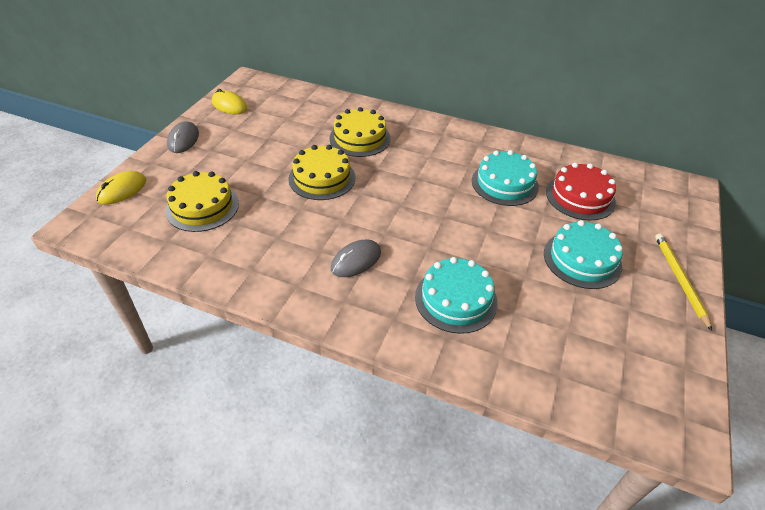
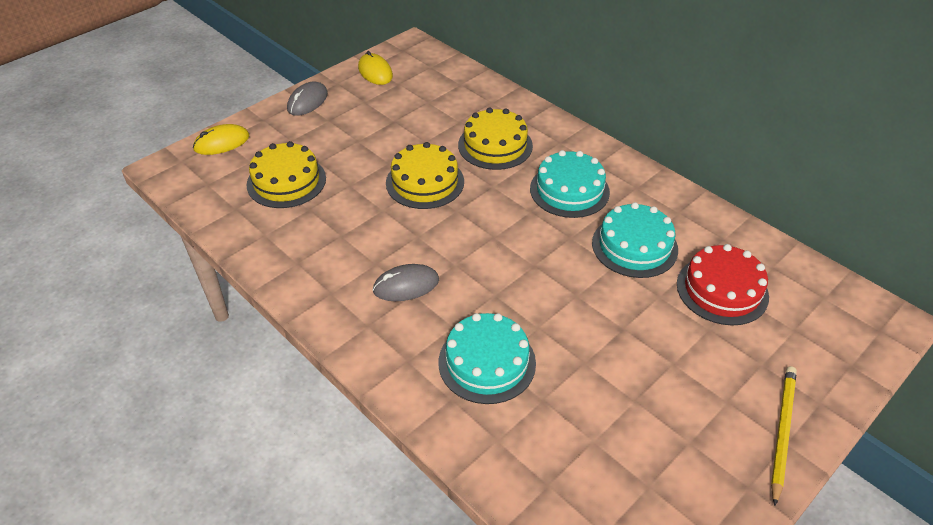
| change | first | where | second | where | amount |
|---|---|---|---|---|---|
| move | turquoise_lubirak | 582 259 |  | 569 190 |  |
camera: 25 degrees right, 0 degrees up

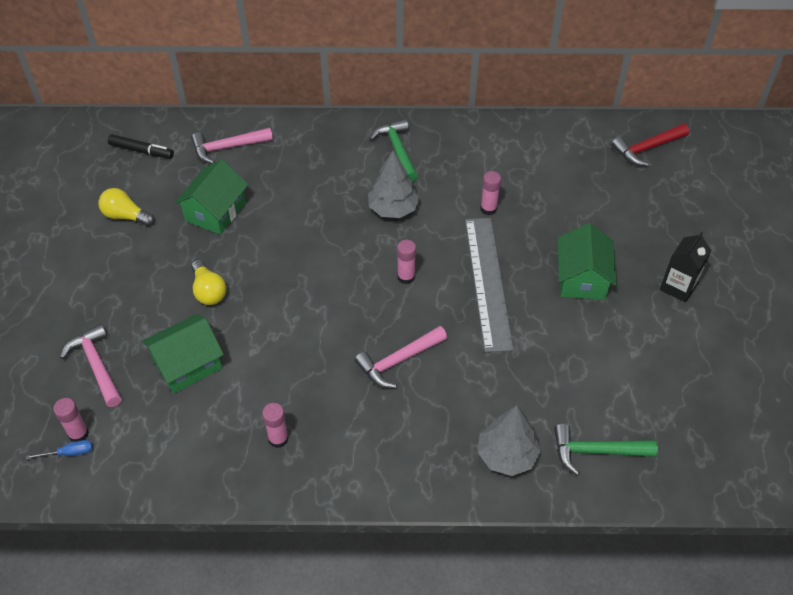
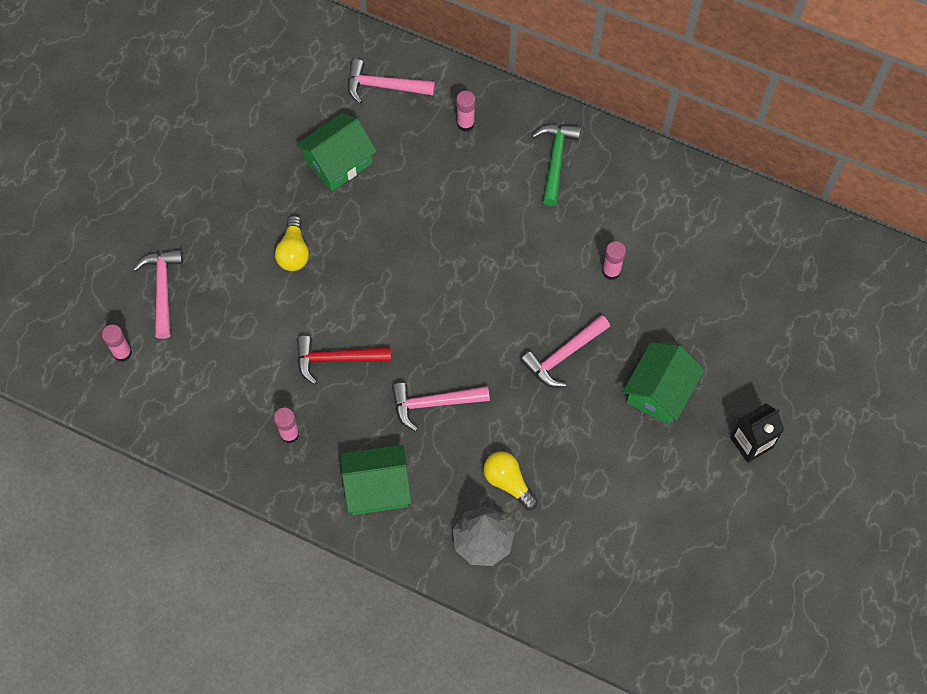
| change | first | where | second | where | amount |
|---|---|---|---|---|---|
| move | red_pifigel | 647 148 |  | 336 359 |  |
| move | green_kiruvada | 187 364 |  | 377 487 |  |
| move | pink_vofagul | 406 277 |  | 465 123 |  |
| move | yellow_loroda | 126 216 |  | 508 482 |  |
| replace | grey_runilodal | 487 282 | pink_pifigel | 563 355 |  |
| delete | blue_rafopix | 69 453 |  |  |  |
| delete | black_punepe | 141 151 |  |  |  |
| delete | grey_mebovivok | 393 209 |  |  |  |
| delete | green_pifigel | 596 451 |  |  |  |
camera: 25 degrees right, 15 degrees up

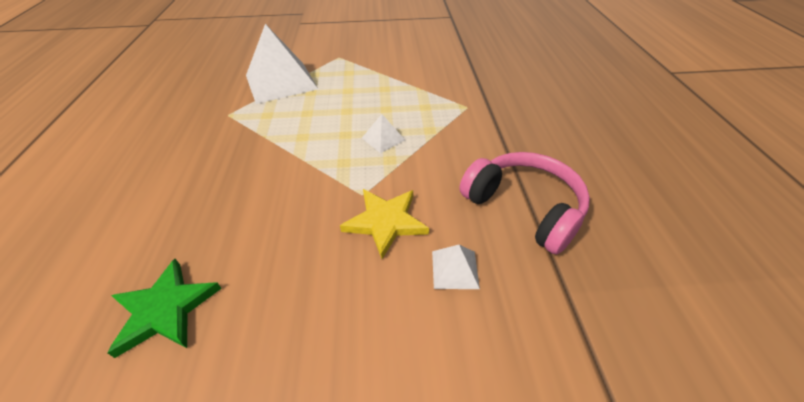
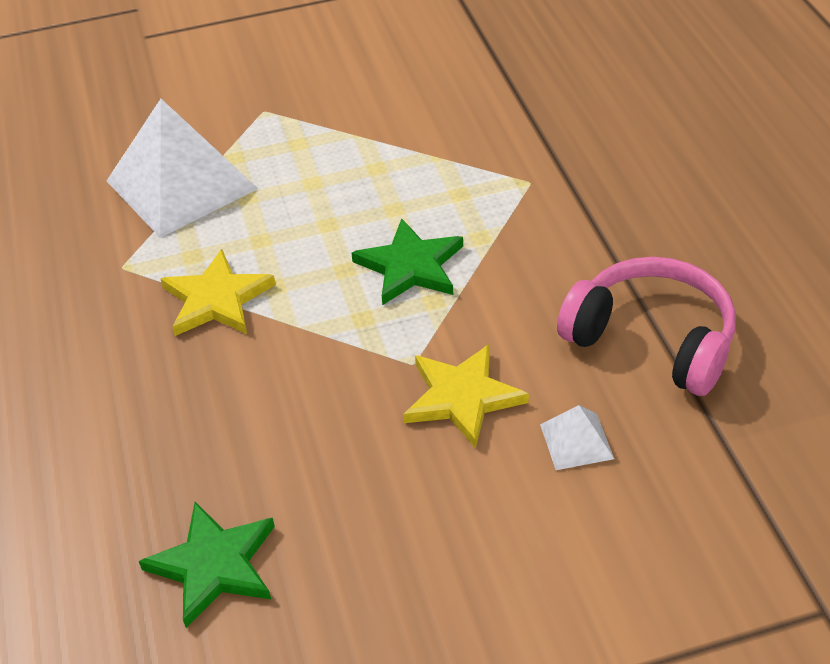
| change | first | where | second | where | amount |
|---|---|---|---|---|---|
| insert |  |  | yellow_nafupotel | 217 299 |  |
| replace | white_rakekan | 383 139 | green_nafupotel | 410 266 |  |
camera: 10 degrees left, 0 degrees up

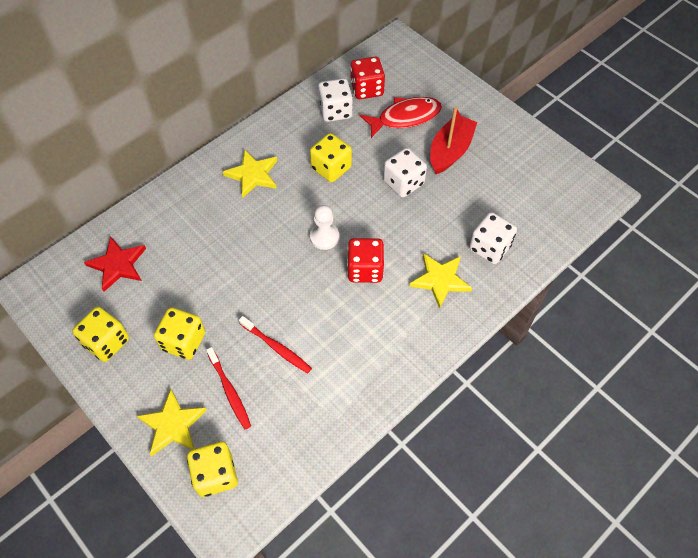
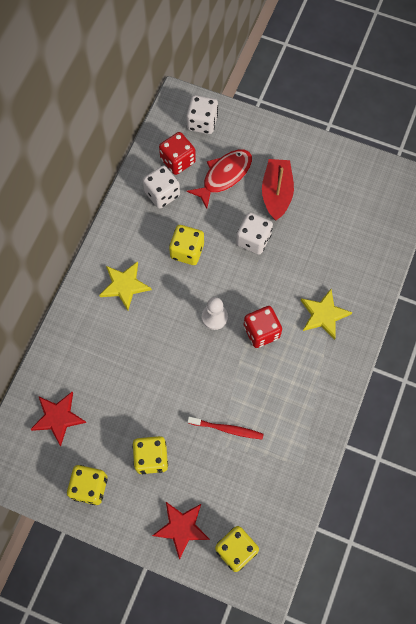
| change | first | where | second | where | amount |
|---|---|---|---|---|---|
| recolor | yellow_nafupotel | 172 424 | red_nafupotel | 181 528 |  |
| move | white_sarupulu | 489 247 |  | 202 122 |  |
| delete | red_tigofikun | 229 391 |  |  |  |
camera: 25 degrees left, 10 degrees up

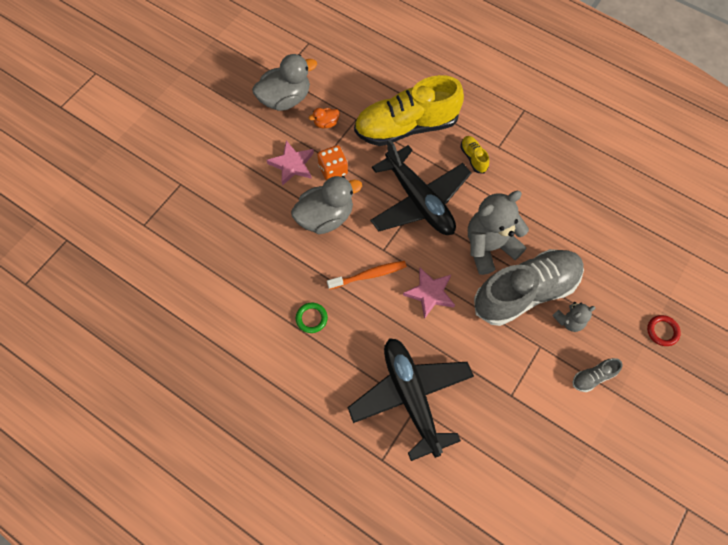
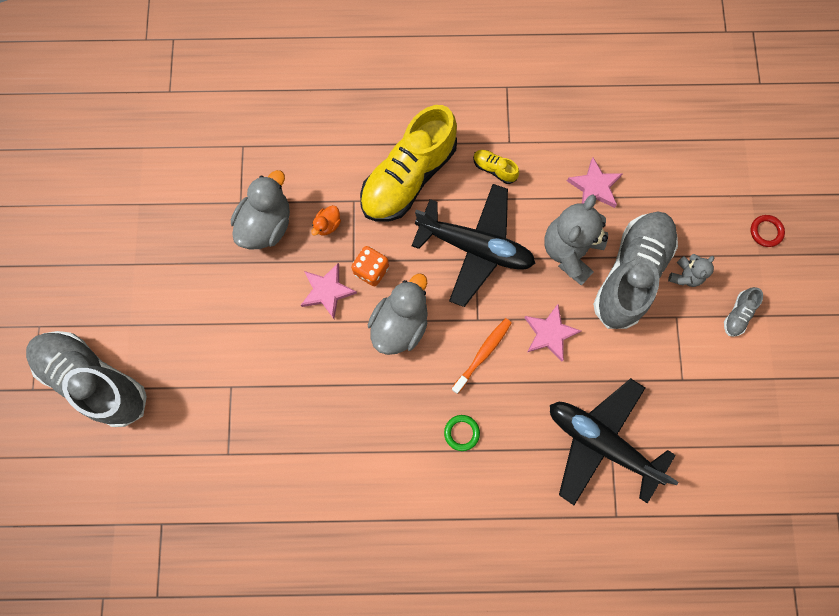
| change | first | where | second | where | amount |
|---|---|---|---|---|---|
| insert |  |  | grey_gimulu | 95 379 |  |
| insert |  |  | pink_nafupotel | 594 187 |  |
camera: 35 degrees left, 10 degrees up

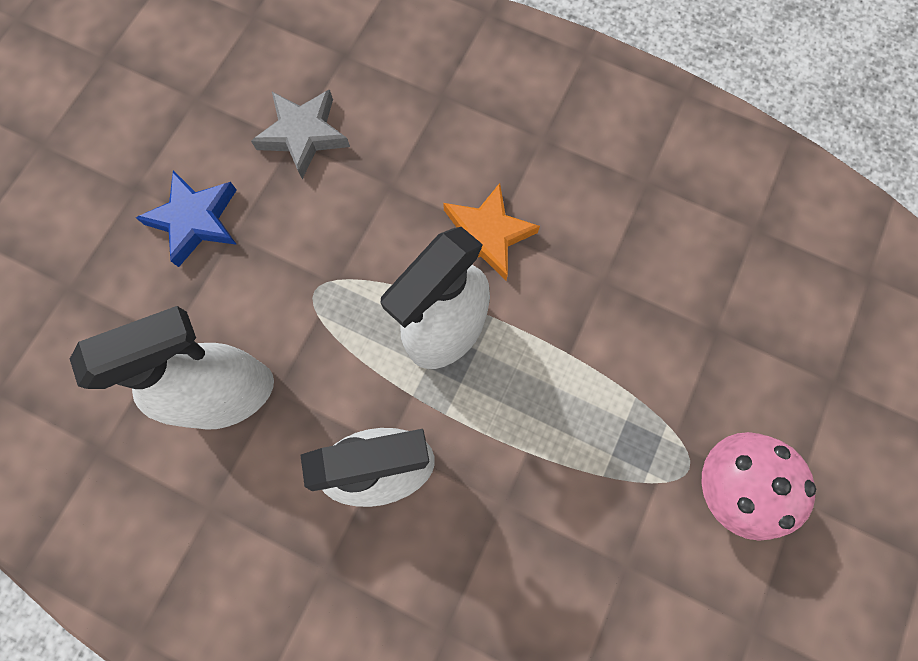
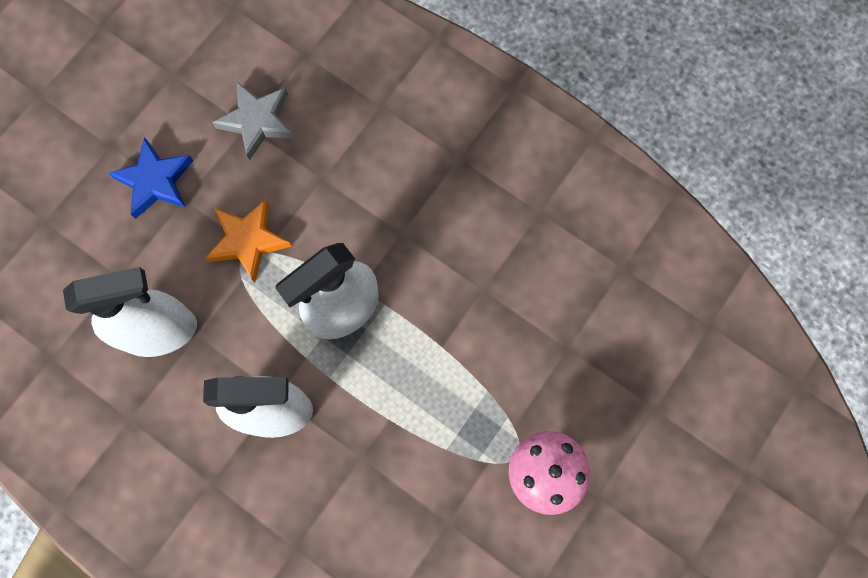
| change | first | where | second | where | amount |
|---|---|---|---|---|---|
| move | orange_nafupotel | 486 235 |  | 248 241 |  |
camera: 10 degrees right, 0 degrees up

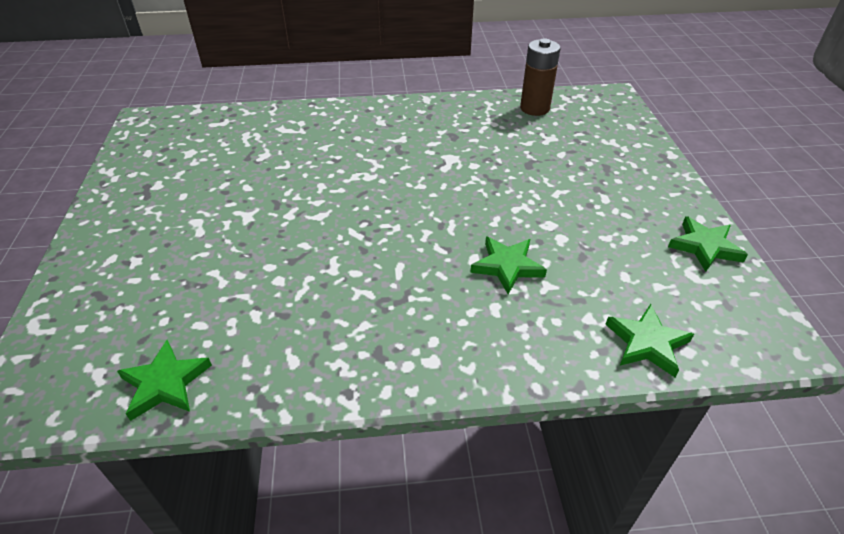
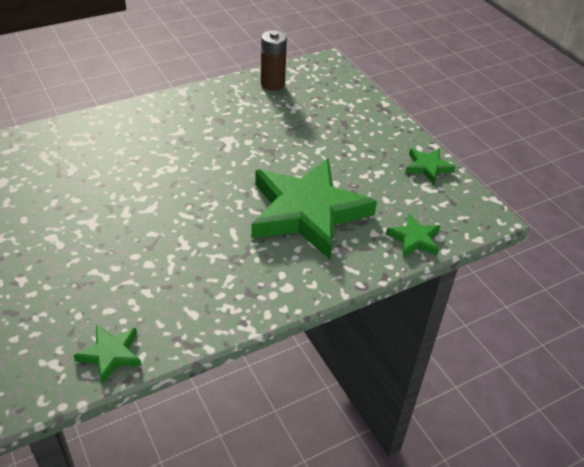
| change | first | where | second | where | amount |
|---|---|---|---|---|---|
| resize | green_nafupotel | 507 266 |  | 307 212 | x2.38 |
camera: 25 degrees left, 0 degrees up

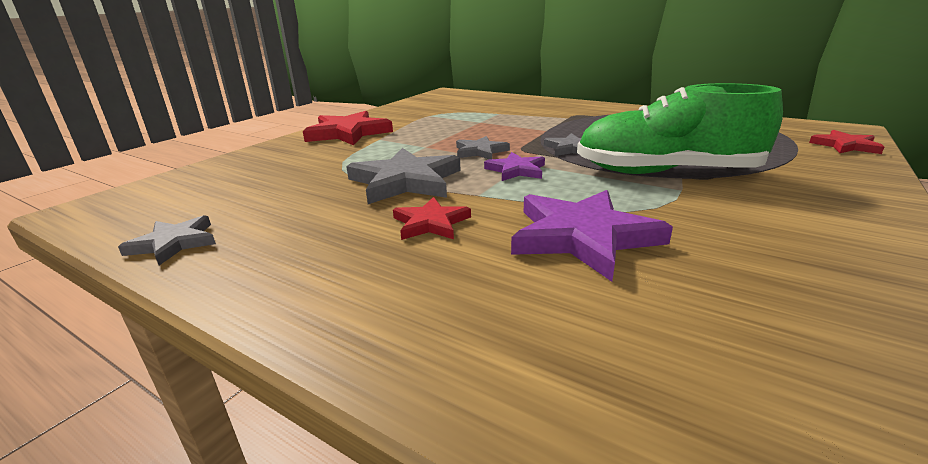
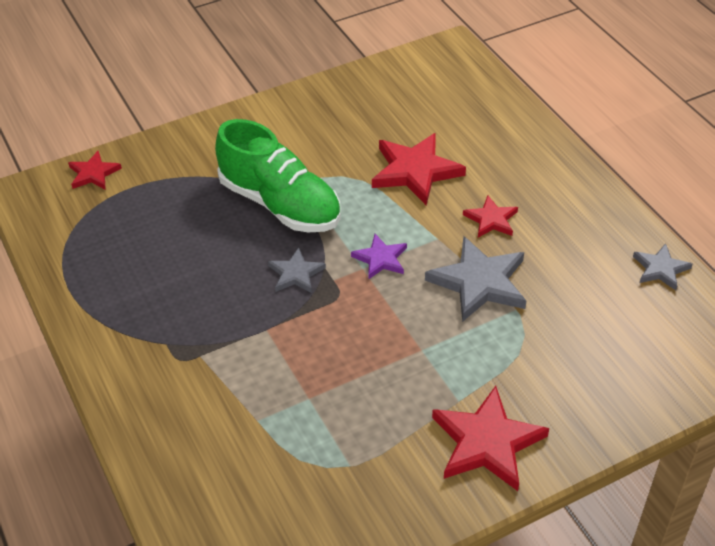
| change | first | where | second | where | amount |
|---|---|---|---|---|---|
| recolor | purple_nafupotel | 583 236 | red_nafupotel | 415 171 |  |
| delete | grey_nafupotel | 480 151 |  |  |  |
camera: 150 degrees left, 20 degrees up

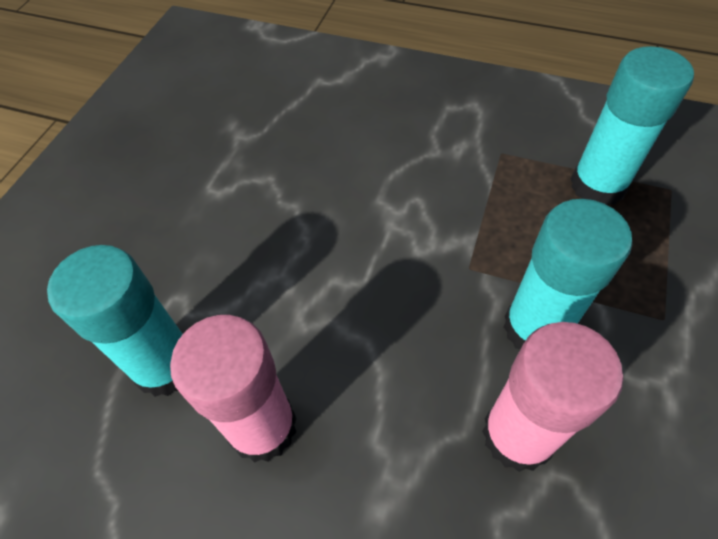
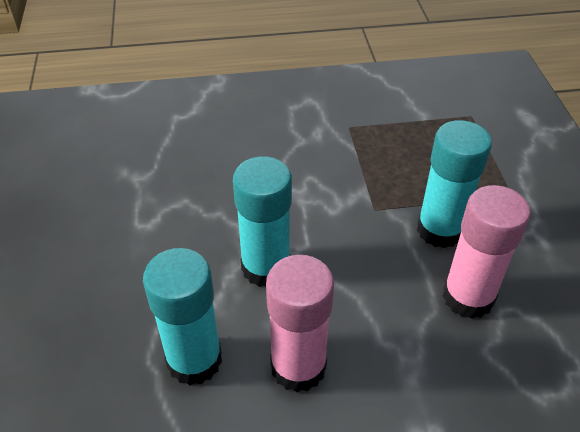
| change | first | where | second | where | amount |
|---|---|---|---|---|---|
| move | turquoise_vofagul | 597 185 |  | 266 267 |  |
camera: 30 degrees left, 10 degrees down

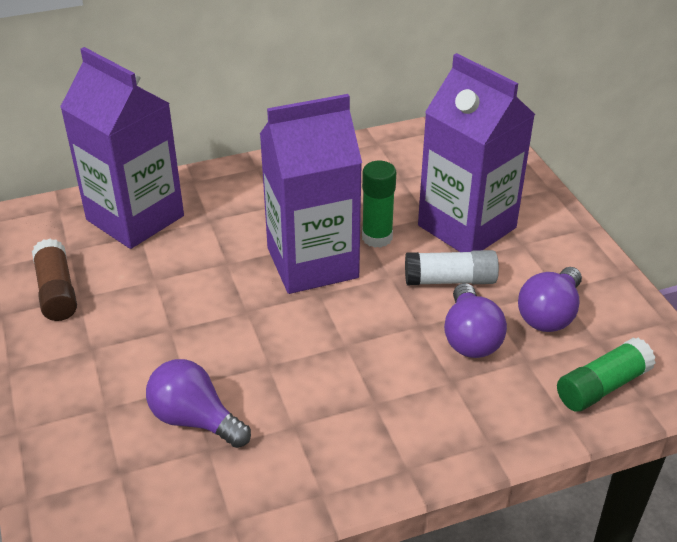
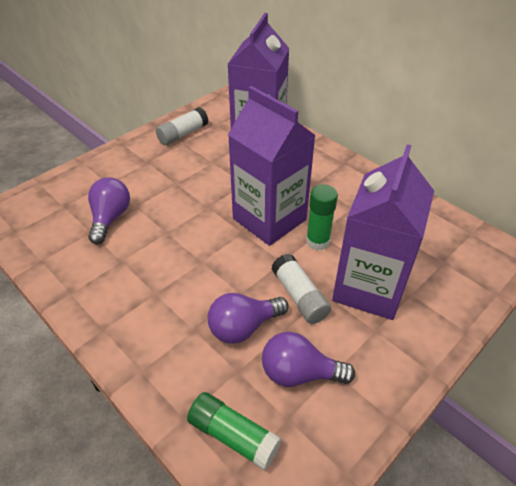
| change | first | where | second | where | amount |
|---|---|---|---|---|---|
| recolor | brown_vofagul | 57 292 | white_vofagul | 183 134 |  |
camera: 65 degrees right, 5 degrees up

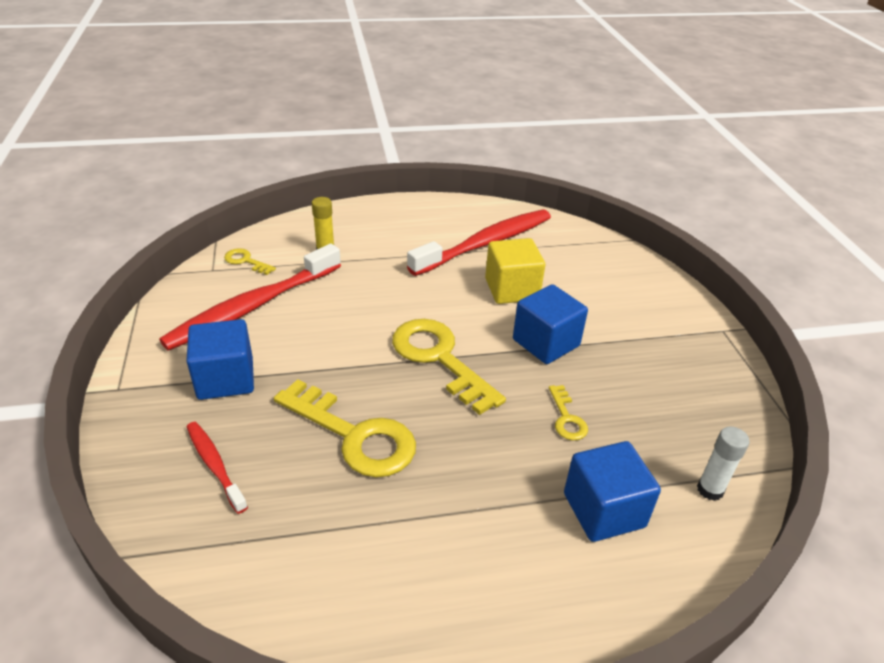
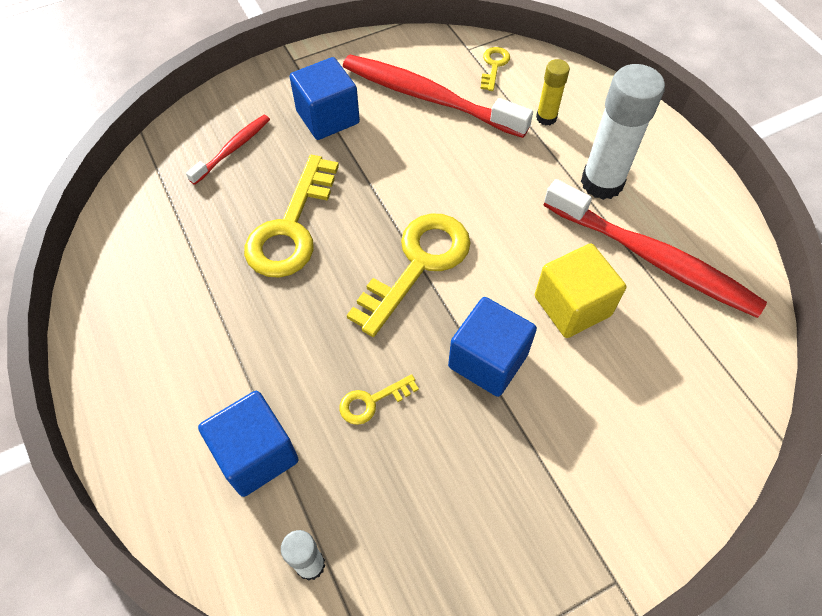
| change | first | where | second | where | amount |
|---|---|---|---|---|---|
| insert |  |  | white_vofagul | 602 183 |  |
camera: 75 degrees right, 20 degrees up

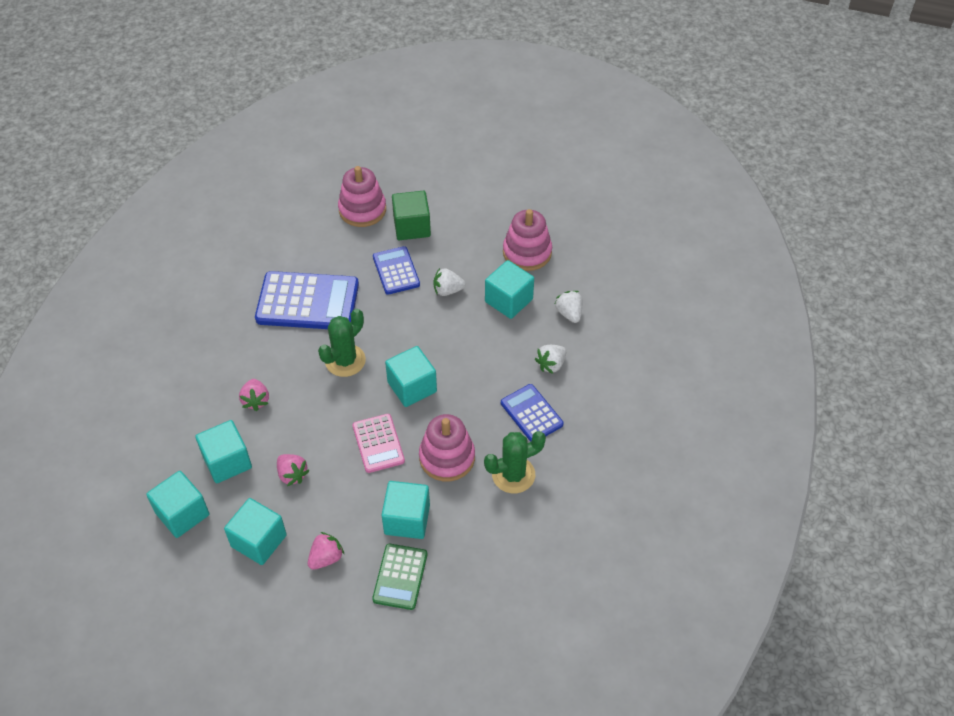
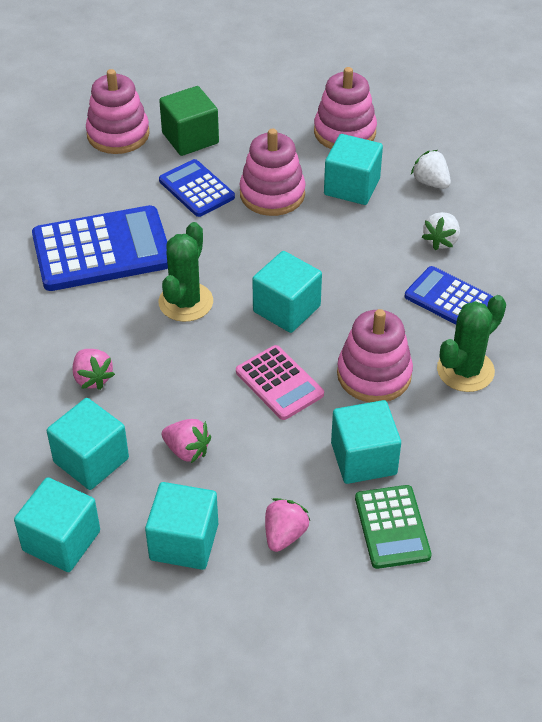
| change | first | where | second | where | amount |
|---|---|---|---|---|---|
| replace | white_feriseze | 448 290 | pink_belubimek | 272 194 |  |
camera: 20 degrees left, 5 degrees down

